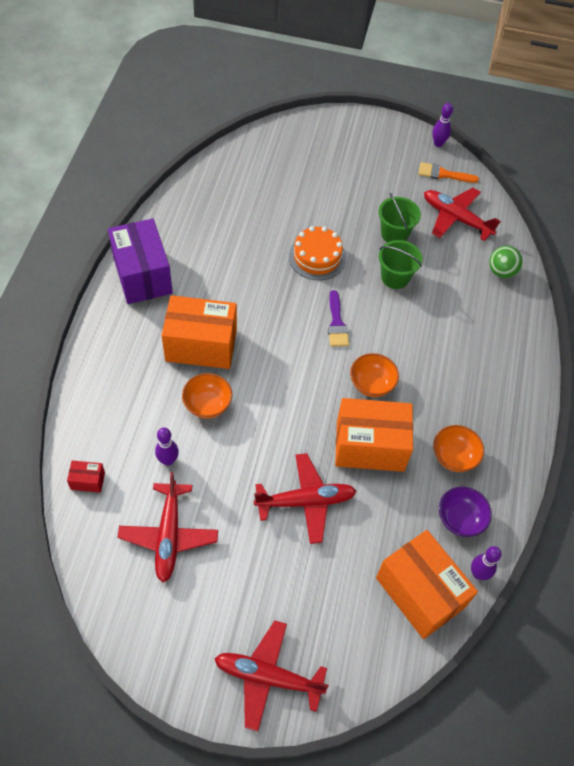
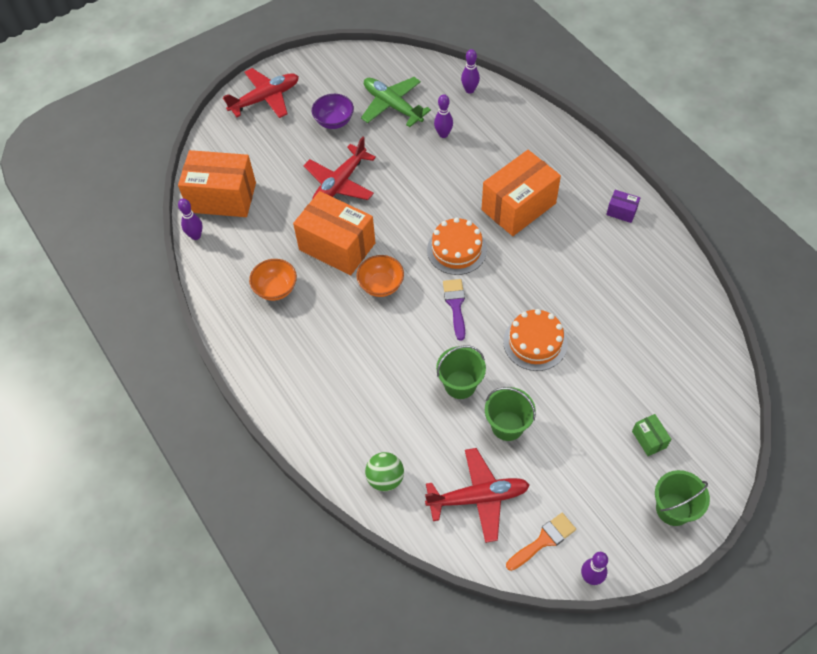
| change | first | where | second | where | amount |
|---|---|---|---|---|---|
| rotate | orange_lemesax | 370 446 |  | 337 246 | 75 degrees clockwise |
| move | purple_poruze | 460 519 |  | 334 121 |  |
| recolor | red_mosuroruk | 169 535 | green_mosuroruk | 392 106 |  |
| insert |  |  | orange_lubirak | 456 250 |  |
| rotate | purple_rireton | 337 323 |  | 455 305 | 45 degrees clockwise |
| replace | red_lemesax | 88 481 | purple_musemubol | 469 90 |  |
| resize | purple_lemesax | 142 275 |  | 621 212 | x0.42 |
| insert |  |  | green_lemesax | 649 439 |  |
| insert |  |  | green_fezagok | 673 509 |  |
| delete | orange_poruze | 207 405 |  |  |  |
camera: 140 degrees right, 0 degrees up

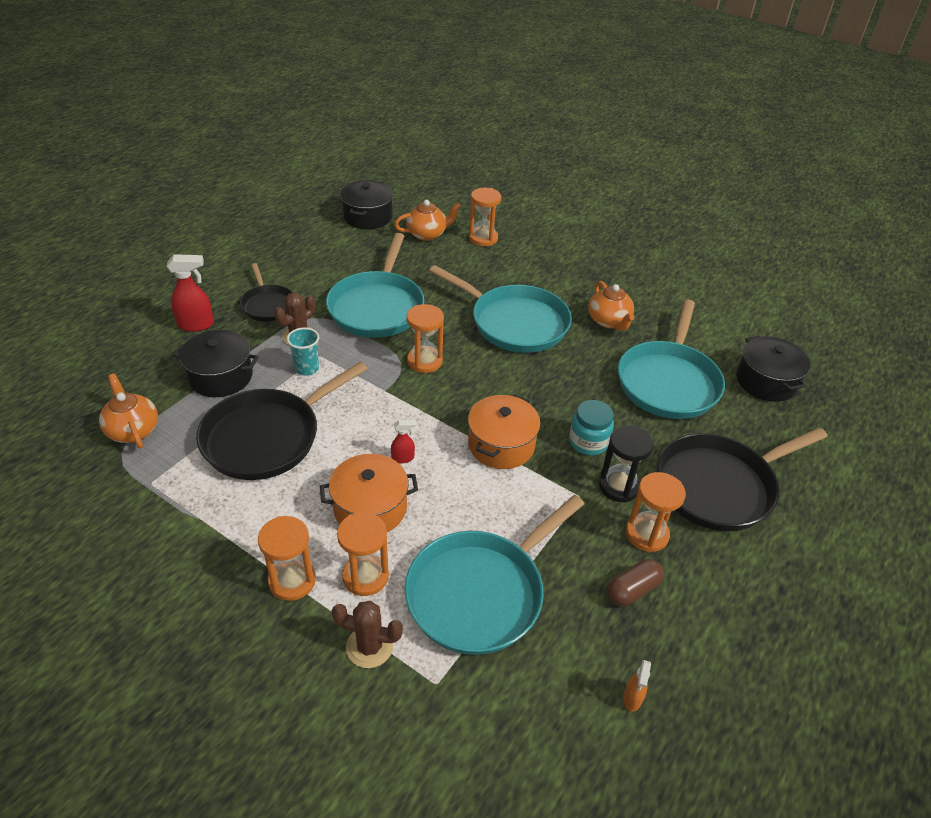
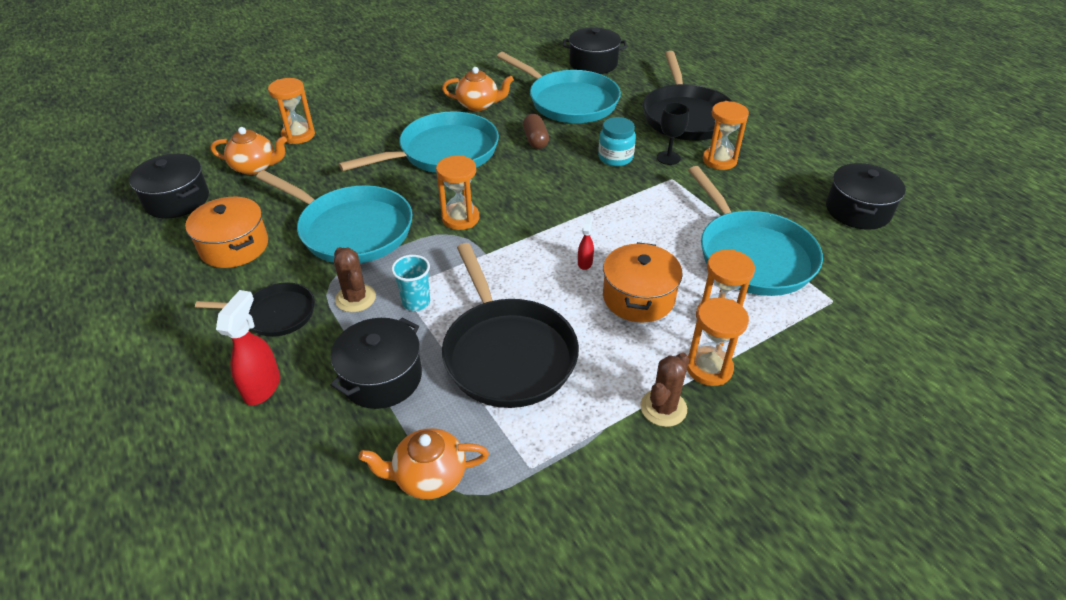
| change | first | where | second | where | amount |
|---|---|---|---|---|---|
| move | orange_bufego | 501 445 |  | 234 246 |  |
| rotate | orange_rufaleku | 427 234 |  | 255 167 | 90 degrees clockwise |
| move | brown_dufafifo | 632 590 |  | 535 140 |  |
| move | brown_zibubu | 369 646 |  | 663 408 |  |
| replace | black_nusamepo | 619 486 | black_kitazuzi | 668 158 |  |
| replace | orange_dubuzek | 632 699 | black_bufego | 857 210 |  |
camera: 65 degrees left, 0 degrees up

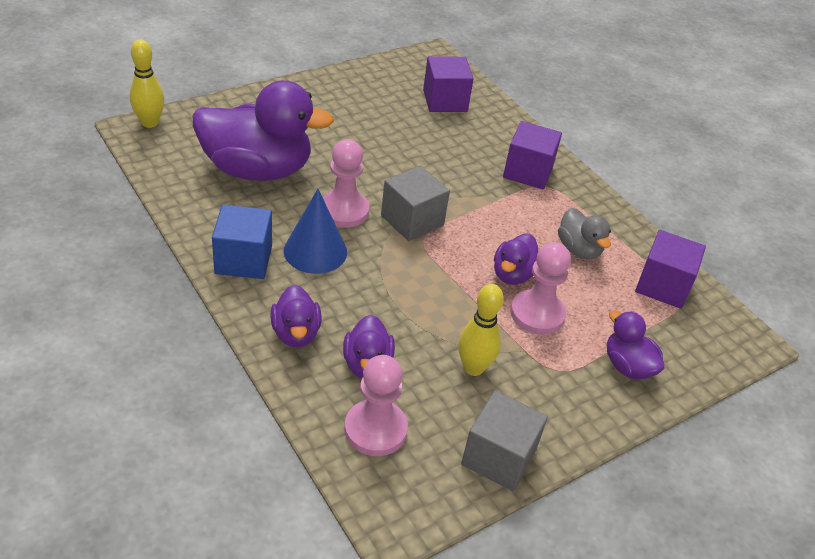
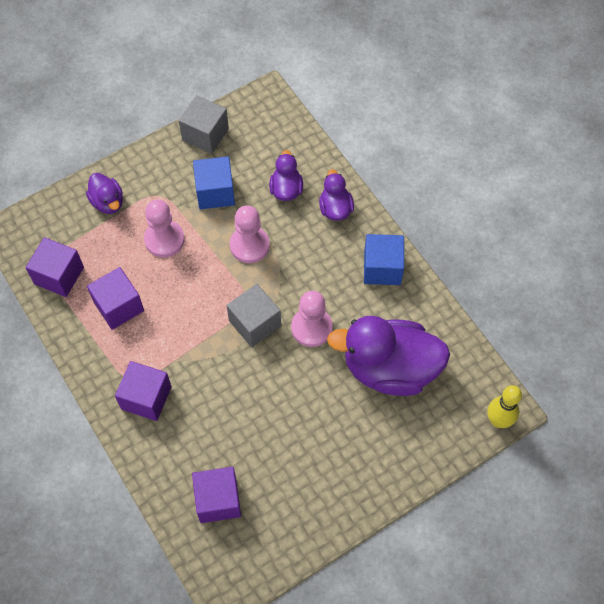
| change | first | where | second | where | amount |
|---|---|---|---|---|---|
| replace | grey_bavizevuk | 579 249 | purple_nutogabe | 118 306 |  |
| replace | yellow_musemubol | 473 368 | blue_nutogabe | 215 192 |  |
| move | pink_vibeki | 375 429 |  | 249 245 |  |
| delete | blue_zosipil | 315 251 |  |  |  |
| delete | purple_bavizevuk | 513 274 |  |  |  |
camera: 175 degrees left, 20 degrees up

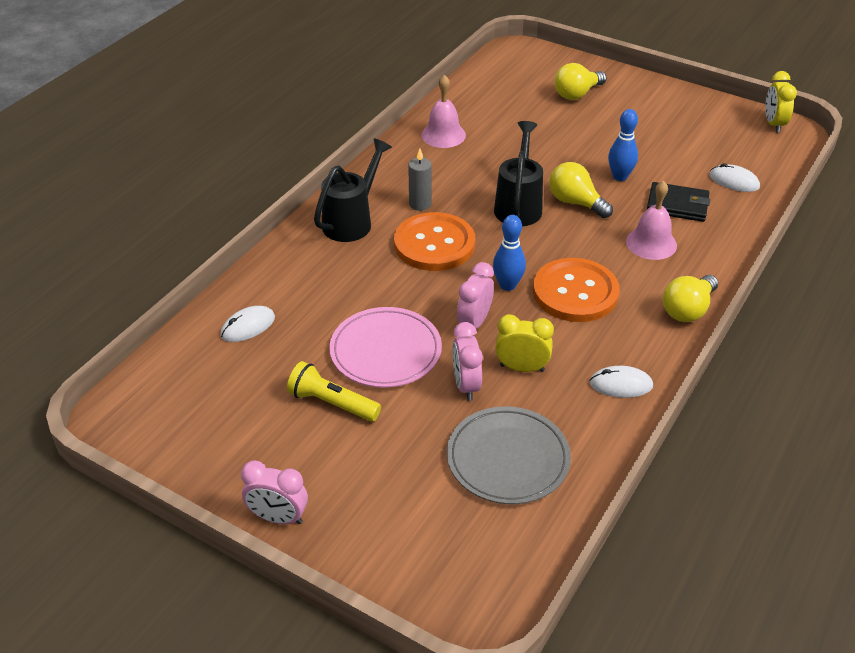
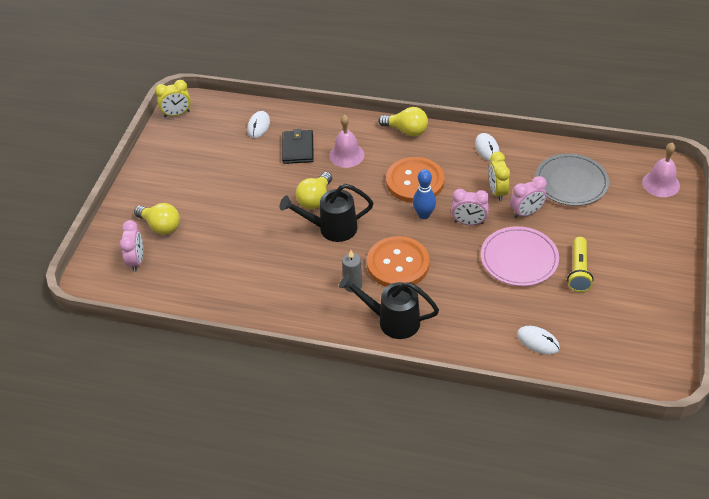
| change | first | where | second | where | amount |
|---|---|---|---|---|---|
| move | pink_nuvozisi | 278 518 |  | 136 261 |  |
| move | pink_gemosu | 443 135 |  | 660 184 |  |
| delete | blue_musemubol | 620 177 |  |  |  |
camera: 105 degrees left, 5 degrees up

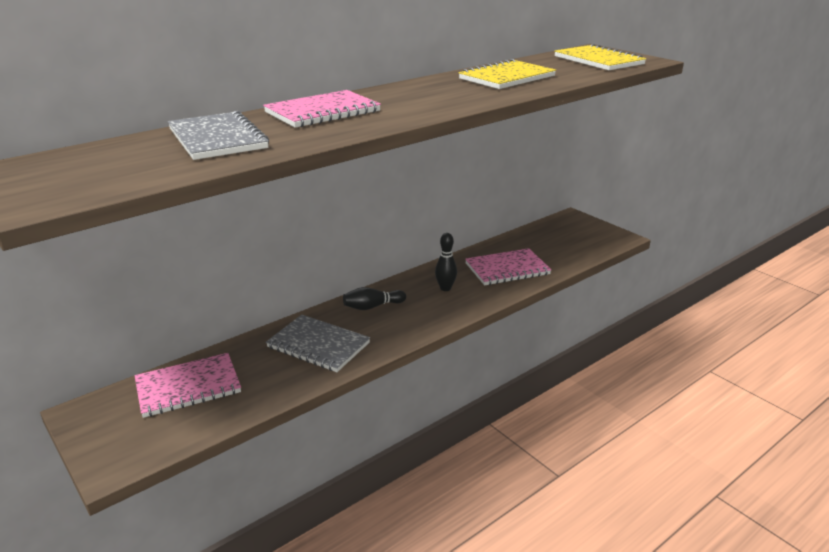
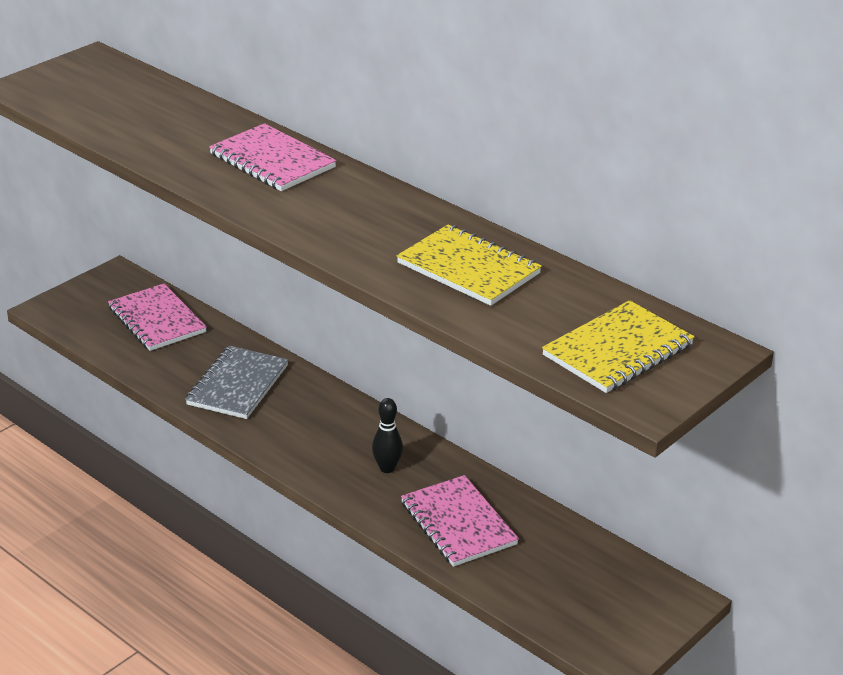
| change | first | where | second | where | amount |
|---|---|---|---|---|---|
| delete | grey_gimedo | 217 139 |  |  |  |
| delete | black_musemubol | 372 307 |  |  |  |
camera: 80 degrees right, 5 degrees up

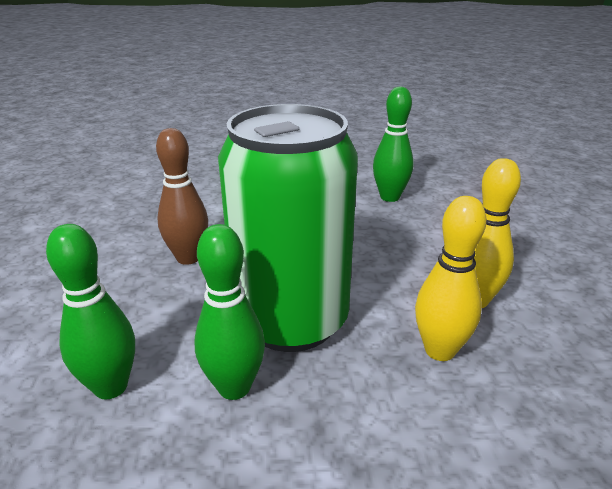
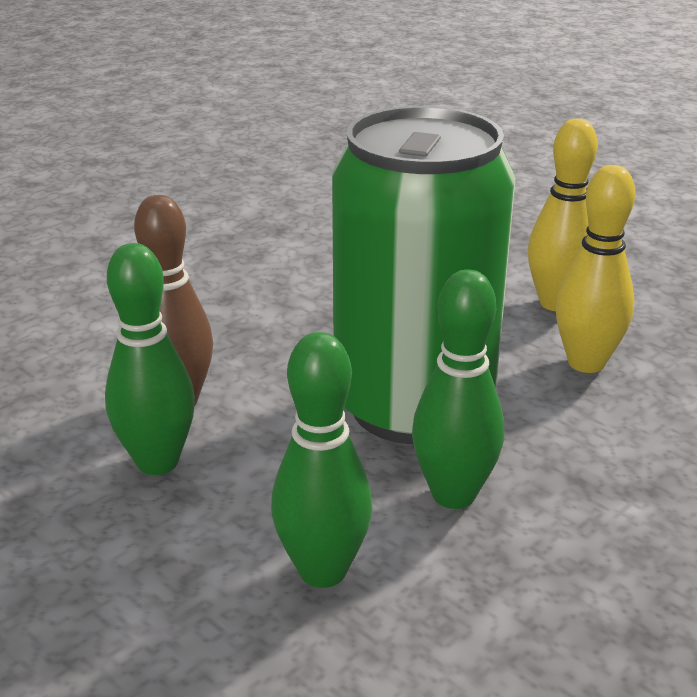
| change | first | where | second | where | amount |
|---|---|---|---|---|---|
| move | green_musemubol | 389 197 |  | 157 462 |  |
camera: 40 degrees left, 0 degrees up

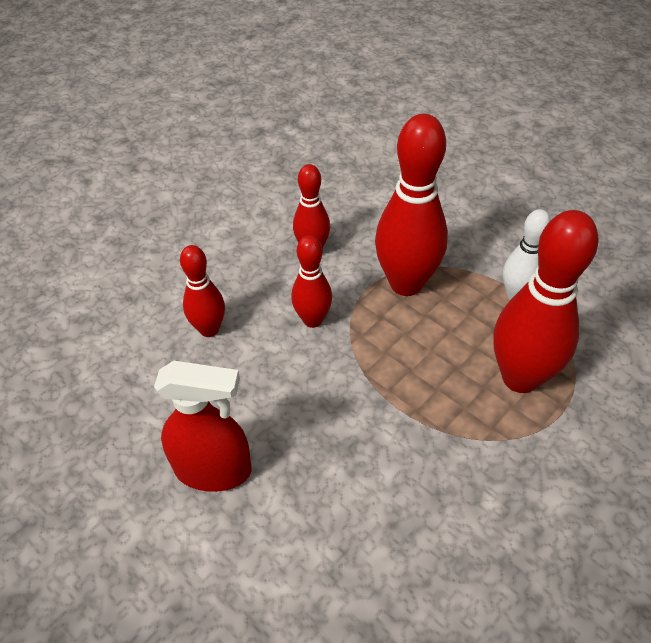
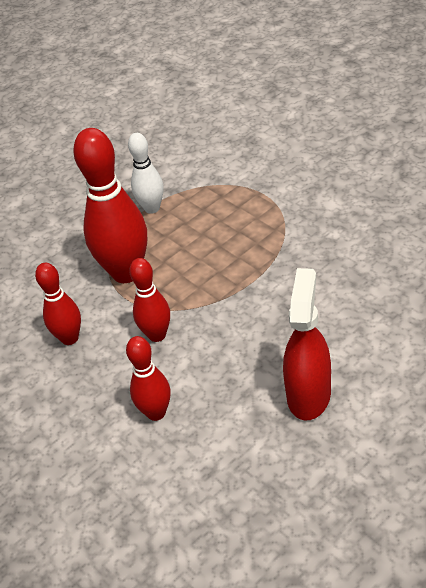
| change | first | where | second | where | amount |
|---|---|---|---|---|---|
| delete | red_musemubol | 520 377 |  |  |  |
camera: 80 degrees left, 5 degrees down

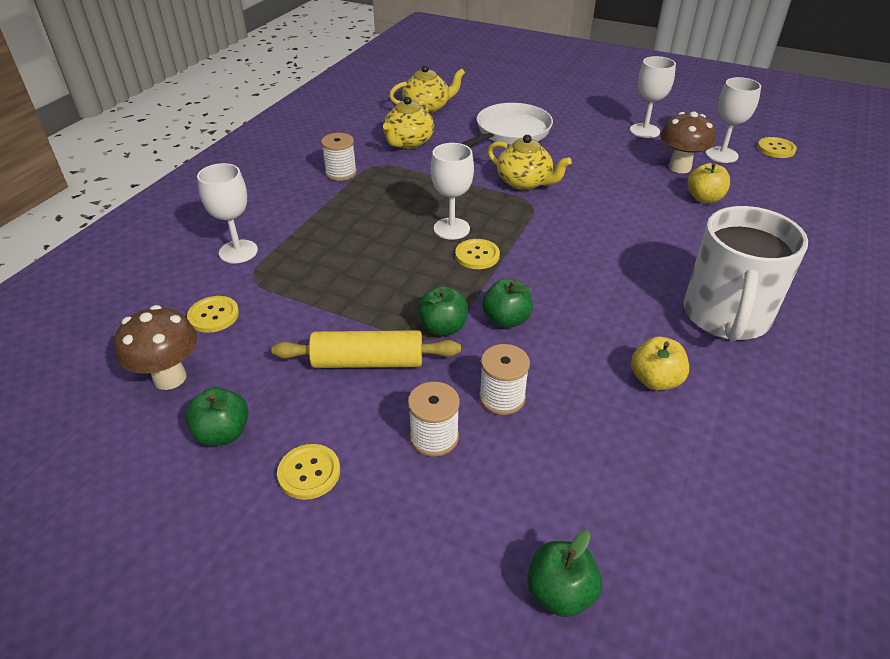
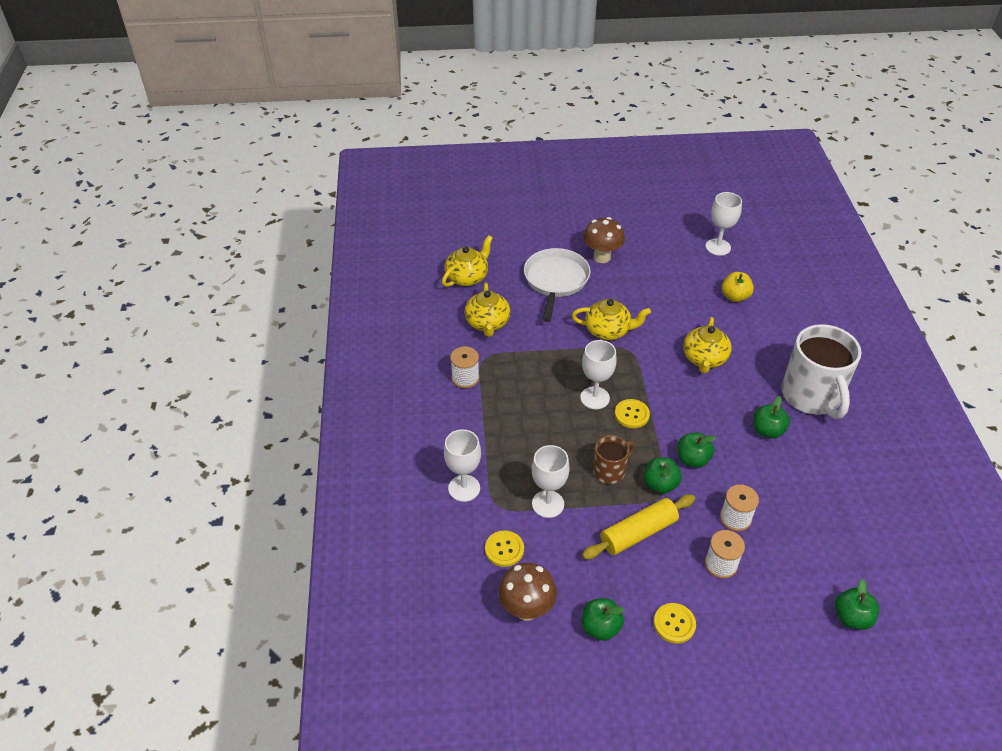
| change | first | where | second | where | amount |
|---|---|---|---|---|---|
| move | white_kitazuzi | 644 131 |  | 548 504 |  |
| move | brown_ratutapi | 679 167 |  | 602 257 |  |
| insert |  |  | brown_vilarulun | 610 471 |  |
| insert |  |  | yellow_rufaleku | 704 359 |  |
| insert |  |  | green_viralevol | 767 431 |  |
| delete | yellow_viralevol | 655 380 |  |  |  |
| delete | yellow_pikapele | 776 149 |  |  |  |
camera: 30 degrees left, 5 degrees up

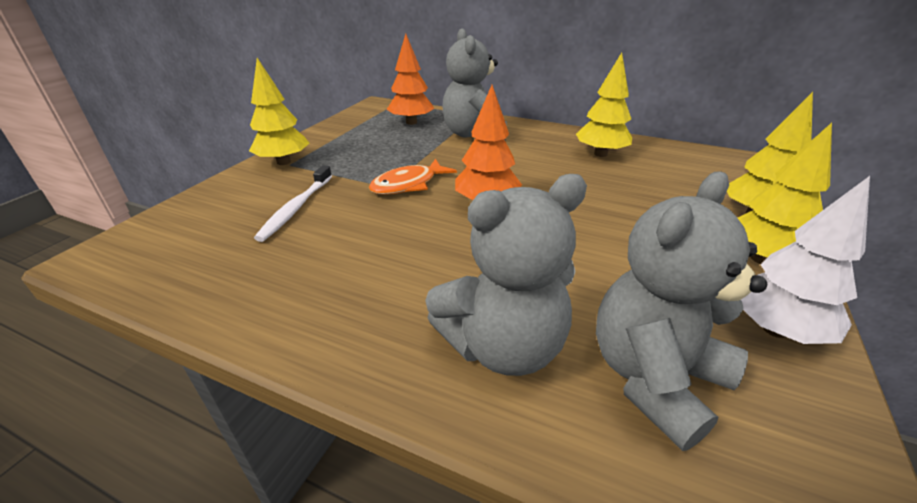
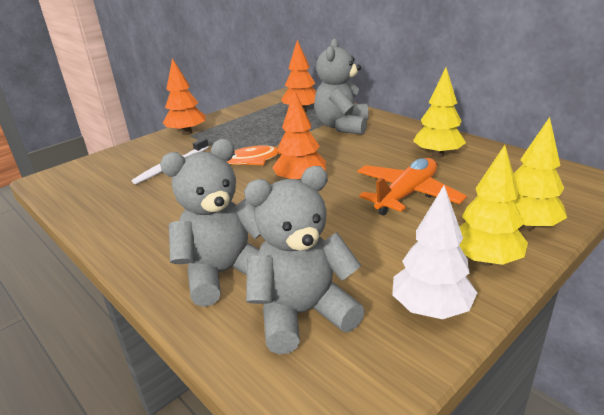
| change | first | where | second | where | amount |
|---|---|---|---|---|---|
| rotate | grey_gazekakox | 503 346 |  | 224 273 | 150 degrees clockwise |
| recolor | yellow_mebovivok | 284 162 | orange_mebovivok | 187 133 |  |
| insert |  |  | orange_mosuroruk | 407 194 |  |
camera: 25 degrees right, 5 degrees down

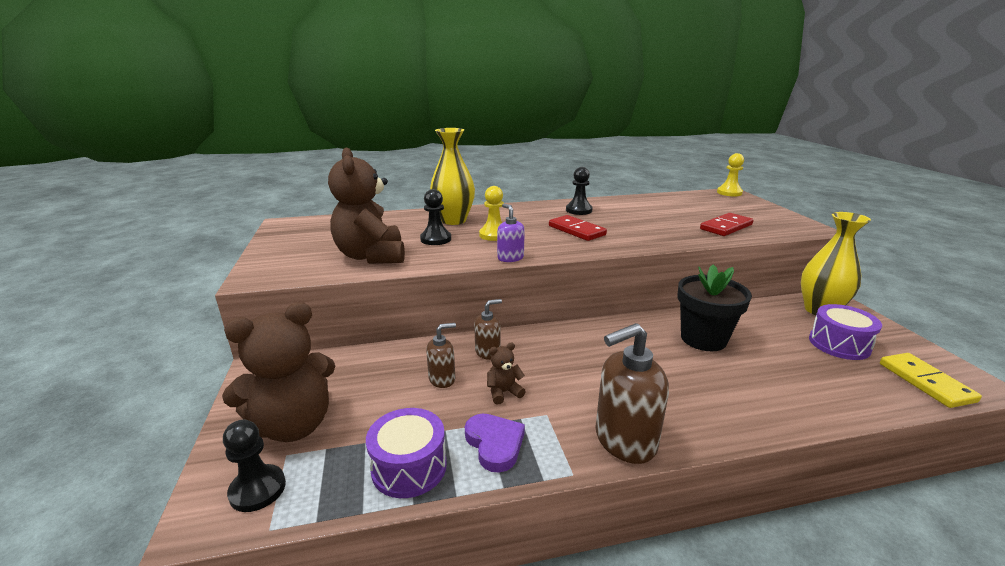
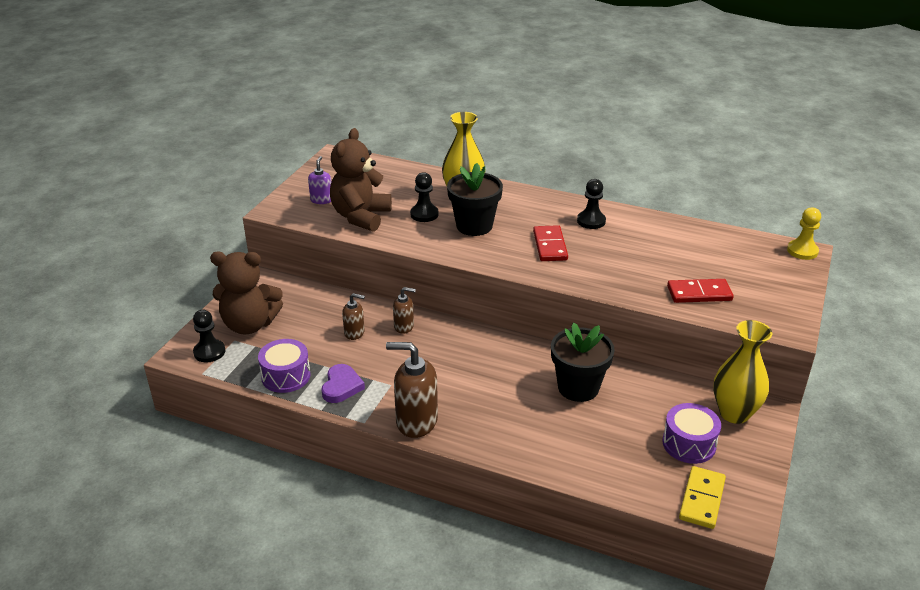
| change | first | where | second | where | amount |
|---|---|---|---|---|---|
| move | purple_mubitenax | 510 258 |  | 321 200 |  |
| replace | yellow_vibeki | 494 235 | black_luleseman | 474 226 |  |
| delete | brown_gazekakox | 504 392 |  |  |  |
camera: 35 degrees right, 10 degrees up

